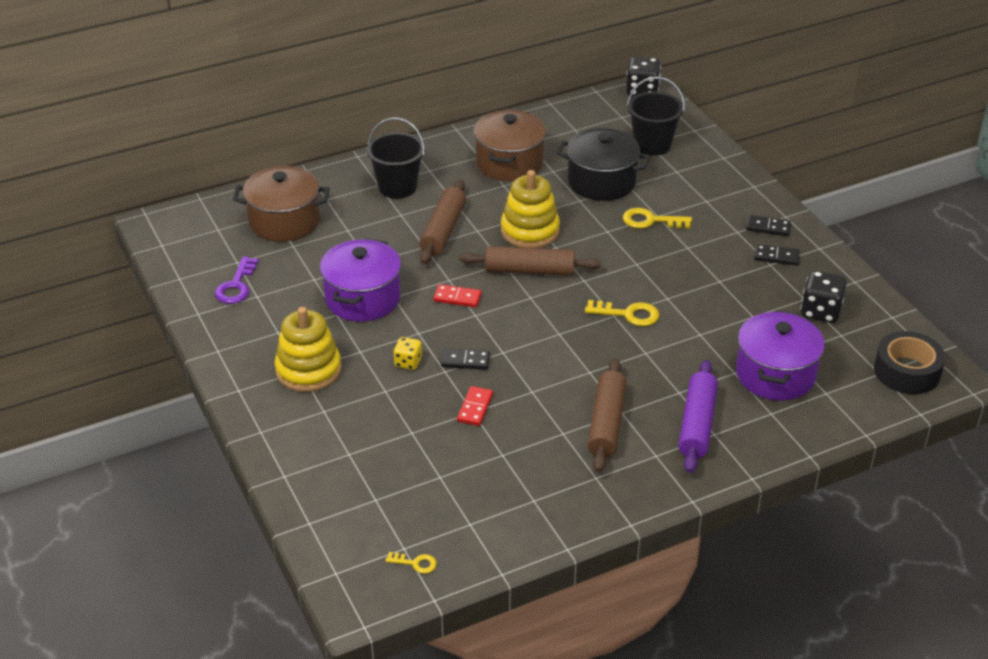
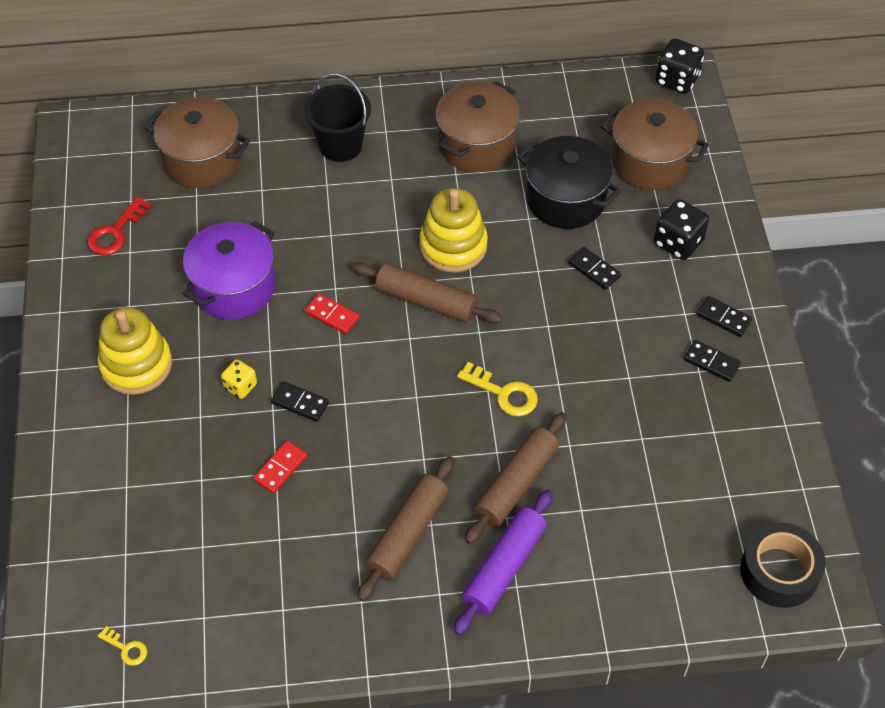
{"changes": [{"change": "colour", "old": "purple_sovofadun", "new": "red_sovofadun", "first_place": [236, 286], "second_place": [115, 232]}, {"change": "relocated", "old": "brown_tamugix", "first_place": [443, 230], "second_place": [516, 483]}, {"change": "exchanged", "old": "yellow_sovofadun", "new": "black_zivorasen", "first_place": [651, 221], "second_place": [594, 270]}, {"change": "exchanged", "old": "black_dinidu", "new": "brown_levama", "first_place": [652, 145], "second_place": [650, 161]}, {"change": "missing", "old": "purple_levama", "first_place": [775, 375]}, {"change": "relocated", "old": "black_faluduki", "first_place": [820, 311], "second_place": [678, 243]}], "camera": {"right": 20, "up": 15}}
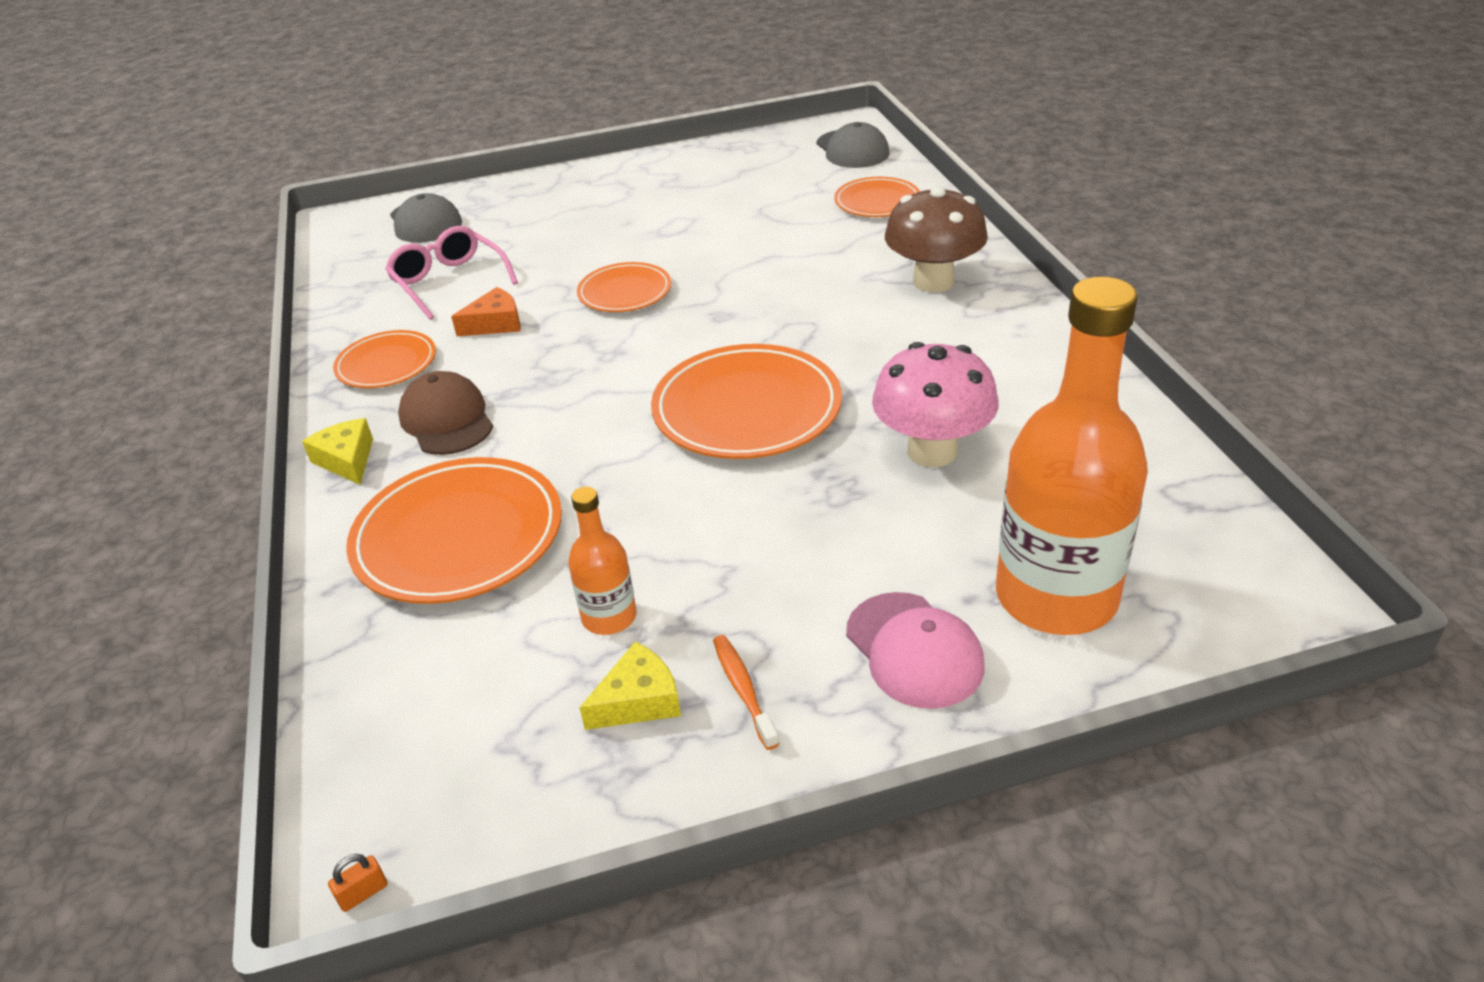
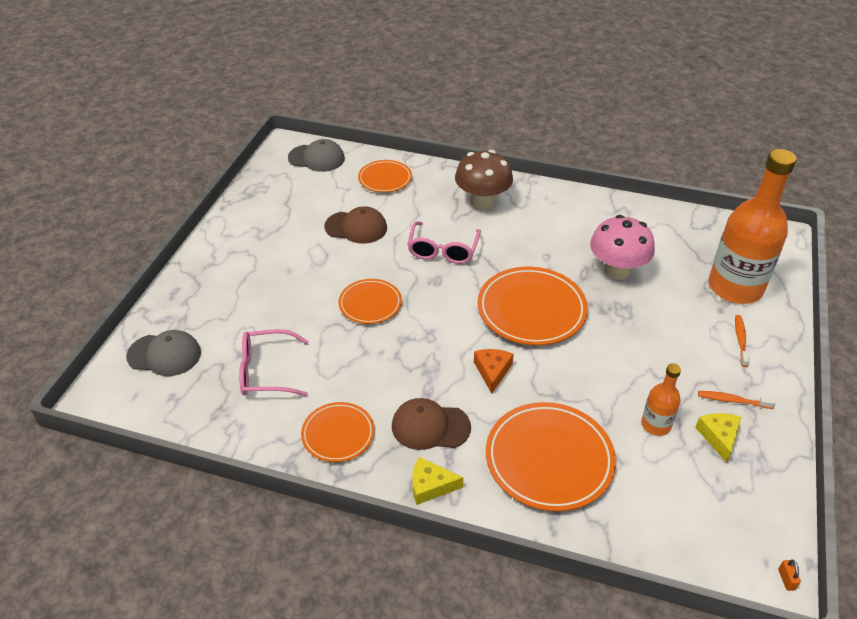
{"changes": [{"change": "relocated", "old": "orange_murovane", "first_place": [495, 323], "second_place": [492, 371]}, {"change": "exchanged", "old": "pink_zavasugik", "new": "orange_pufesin", "first_place": [914, 650], "second_place": [740, 340]}, {"change": "appeared", "new": "brown_zavasugik", "second_place": [356, 227]}, {"change": "appeared", "new": "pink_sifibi", "second_place": [443, 250]}], "camera": {"right": -60, "up": 5}}
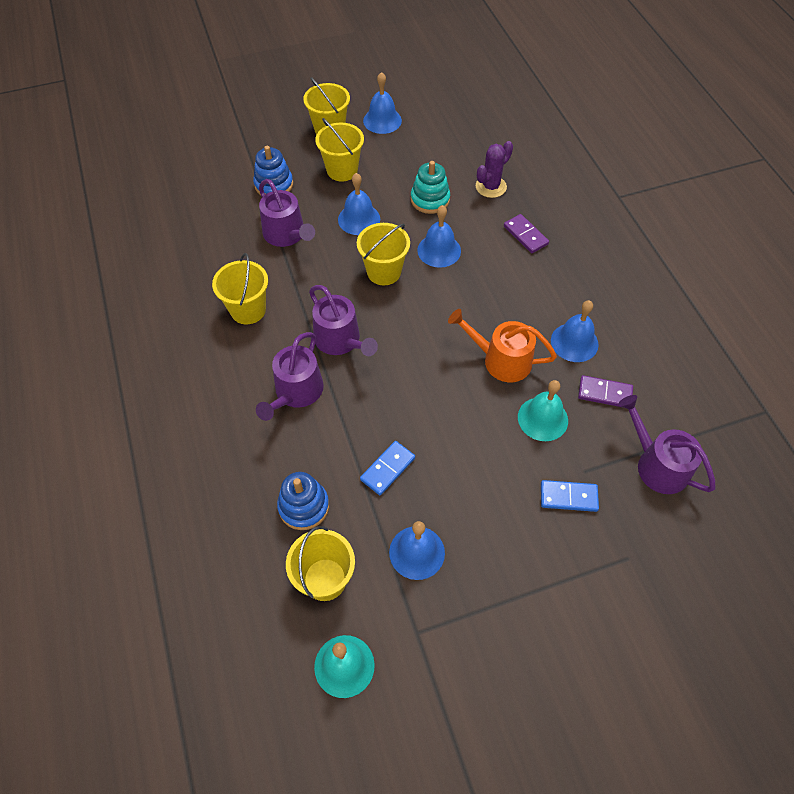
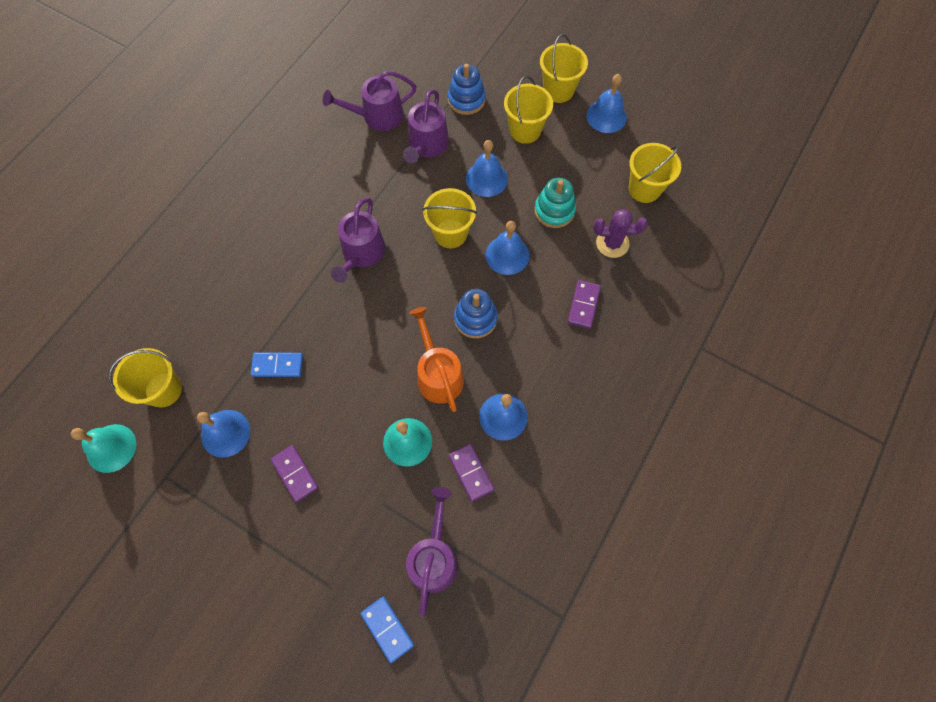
{"changes": [{"change": "relocated", "old": "yellow_dinidu", "first_place": [248, 310], "second_place": [644, 189]}, {"change": "relocated", "old": "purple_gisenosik", "first_place": [296, 392], "second_place": [377, 116]}, {"change": "relocated", "old": "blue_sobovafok", "first_place": [304, 506], "second_place": [475, 319]}, {"change": "relocated", "old": "blue_zivorasen", "first_place": [568, 497], "second_place": [387, 629]}, {"change": "appeared", "new": "purple_zivorasen", "second_place": [295, 474]}], "camera": {"right": 50, "up": 10}}
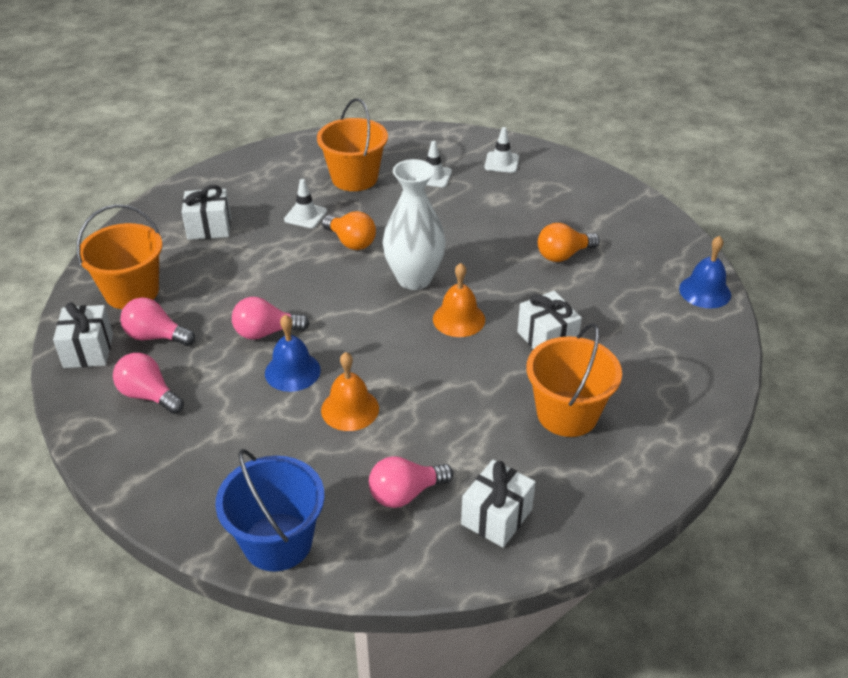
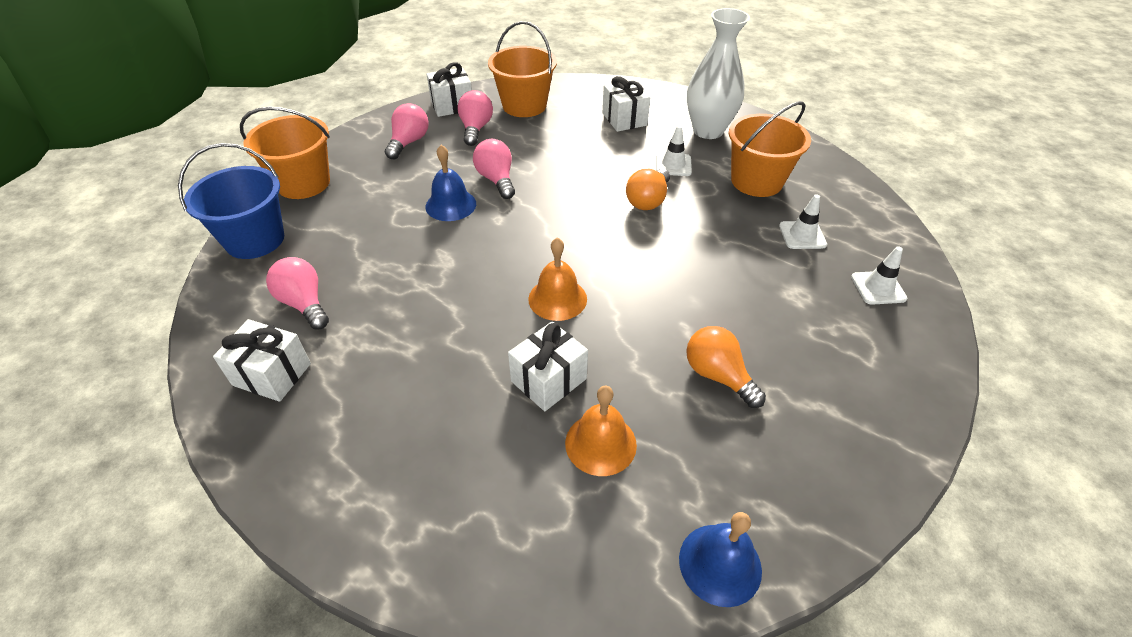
{"changes": [{"change": "relocated", "old": "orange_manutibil", "first_place": [350, 409], "second_place": [600, 443]}, {"change": "relocated", "old": "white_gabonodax", "first_place": [414, 279], "second_place": [708, 131]}, {"change": "relocated", "old": "orange_dinidu", "first_place": [567, 414], "second_place": [303, 183]}], "camera": {"right": 75, "up": 5}}
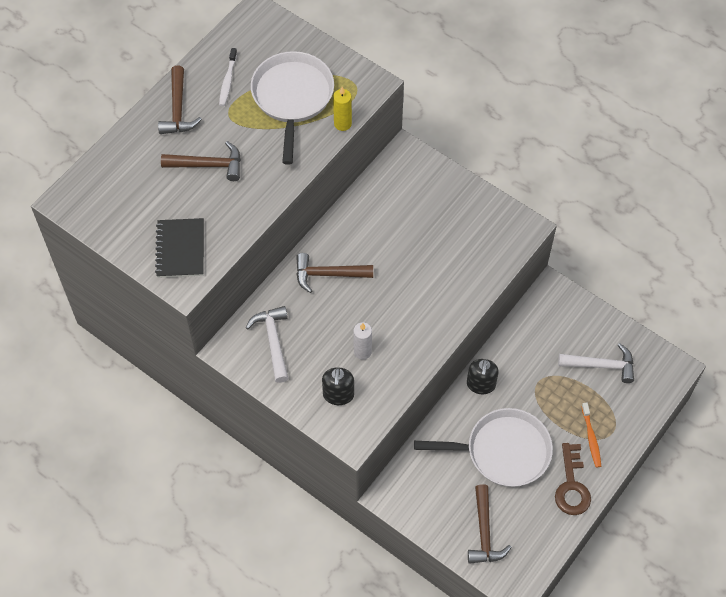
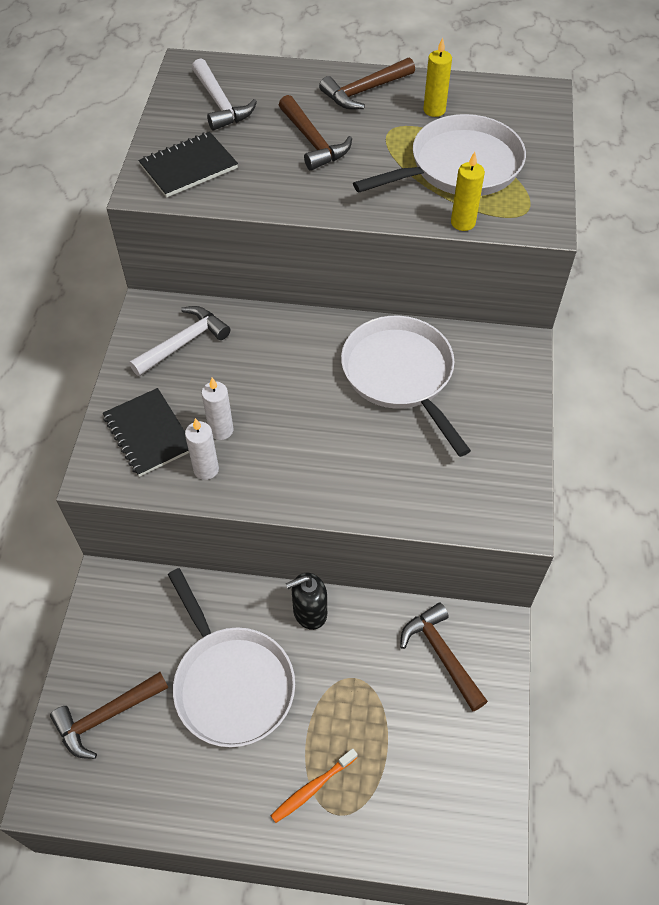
{"changes": [{"change": "exchanged", "old": "white_pufesin", "new": "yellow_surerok", "first_place": [228, 81], "second_place": [434, 110]}, {"change": "relocated", "old": "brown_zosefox", "first_place": [328, 274], "second_place": [441, 654]}, {"change": "exchanged", "old": "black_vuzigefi", "new": "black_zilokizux", "first_place": [338, 395], "second_place": [148, 434]}, {"change": "missing", "old": "brown_sovofadun", "first_place": [571, 485]}, {"change": "relocated", "old": "white_zosefox", "first_place": [602, 365], "second_place": [220, 104]}, {"change": "appeared", "new": "white_surerok", "second_place": [206, 469]}, {"change": "appeared", "new": "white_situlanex", "second_place": [400, 375]}], "camera": {"right": 60, "up": -5}}
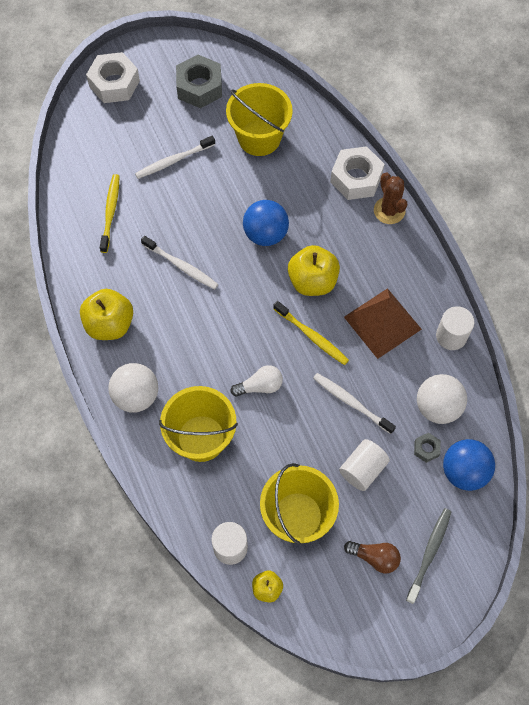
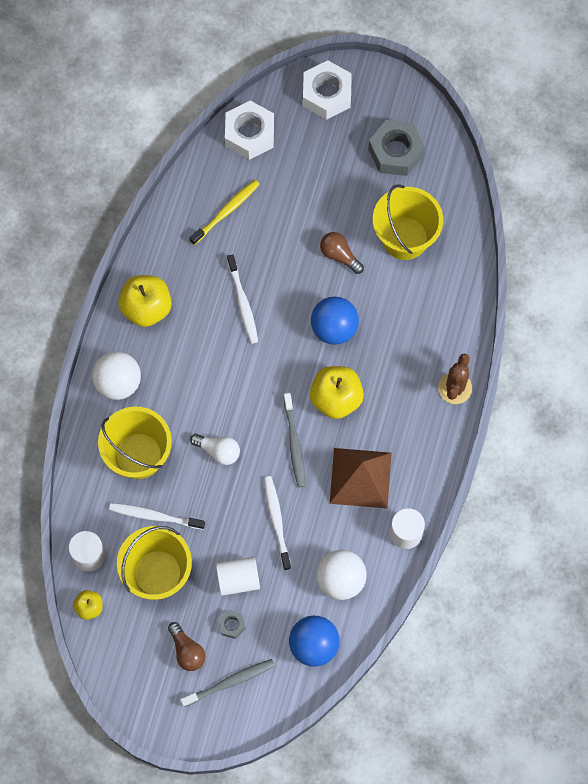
{"changes": [{"change": "relocated", "old": "white_pufesin", "first_place": [173, 161], "second_place": [154, 516]}, {"change": "colour", "old": "yellow_pufesin", "new": "grey_pufesin", "first_place": [312, 336], "second_place": [294, 444]}, {"change": "relocated", "old": "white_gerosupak", "first_place": [356, 178], "second_place": [249, 134]}, {"change": "relocated", "old": "grey_gerosupak", "first_place": [426, 449], "second_place": [232, 625]}, {"change": "appeared", "new": "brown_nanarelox", "second_place": [339, 255]}], "camera": {"right": 40, "up": 5}}
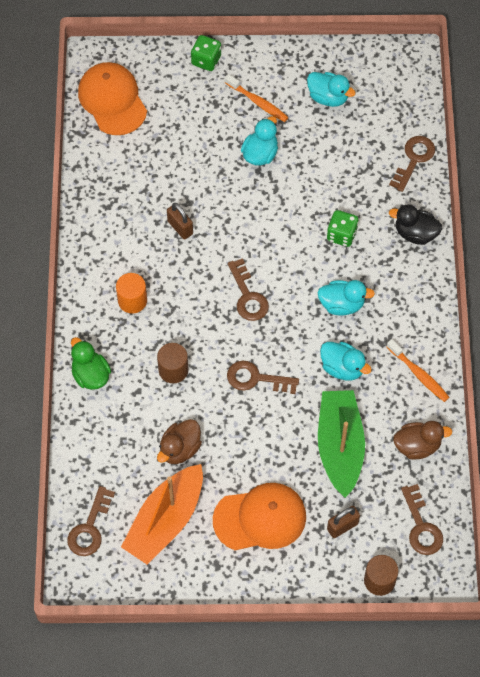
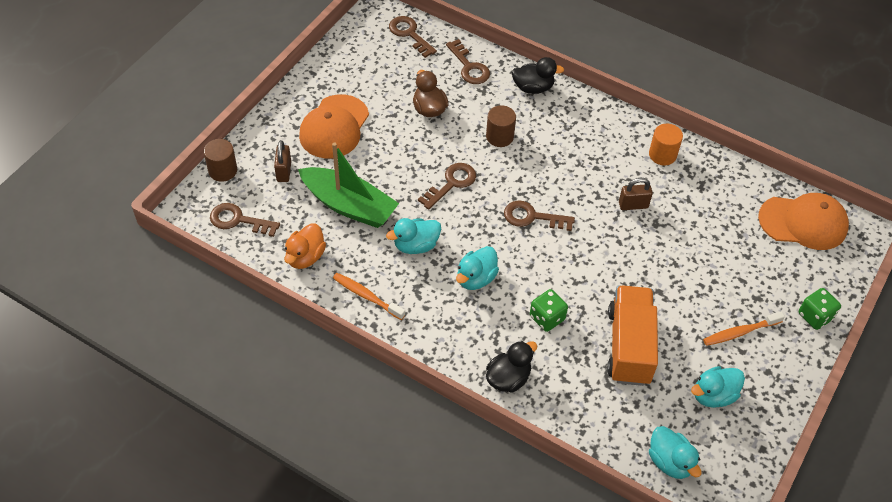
{"changes": [{"change": "colour", "old": "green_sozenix", "new": "black_sozenix", "first_place": [91, 375], "second_place": [533, 88]}, {"change": "relocated", "old": "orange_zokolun", "first_place": [132, 300], "second_place": [662, 155]}, {"change": "missing", "old": "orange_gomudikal", "first_place": [165, 520]}, {"change": "relocated", "old": "turquoise_sozenix", "first_place": [260, 154], "second_place": [670, 462]}, {"change": "spun", "old": "orange_pufesin", "first_place": [419, 374], "second_place": [366, 296], "degrees": 45}, {"change": "relocated", "old": "brown_sovofadun", "first_place": [414, 159], "second_place": [469, 67]}, {"change": "colour", "old": "brown_sozenix", "new": "orange_sozenix", "first_place": [417, 446], "second_place": [305, 257]}, {"change": "appeared", "new": "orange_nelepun", "second_place": [629, 346]}], "camera": {"right": 120, "up": -10}}
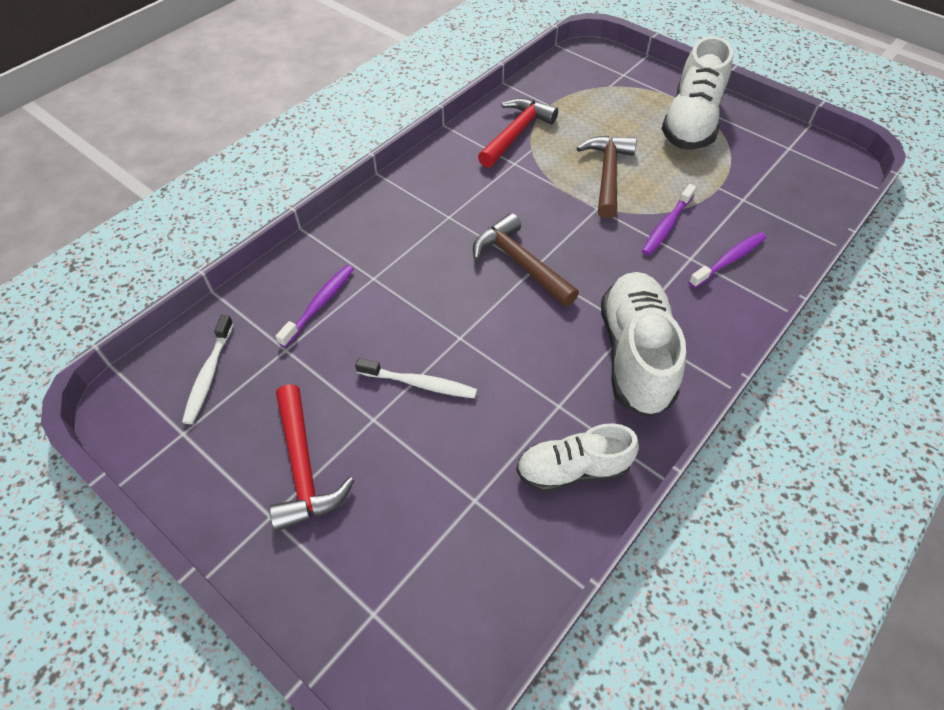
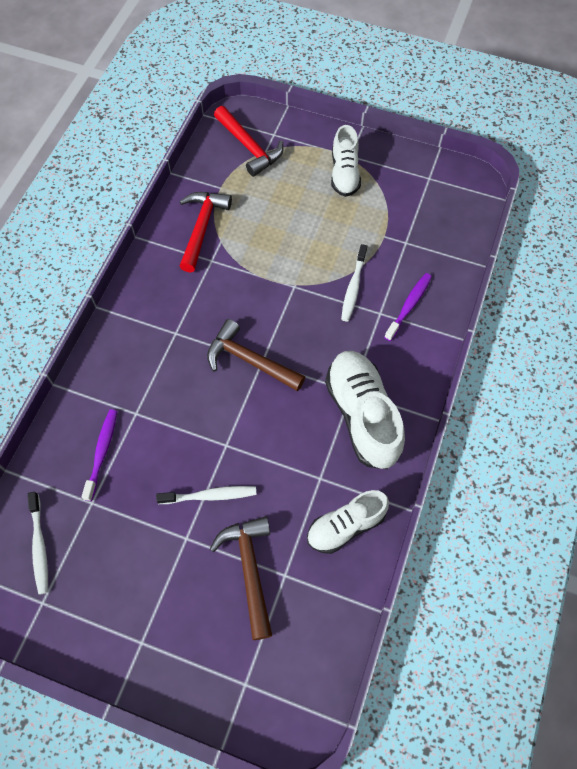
{"changes": [{"change": "relocated", "old": "red_zosefox", "first_place": [303, 467], "second_place": [249, 147]}, {"change": "relocated", "old": "brown_zosefox", "first_place": [607, 174], "second_place": [250, 570]}, {"change": "colour", "old": "purple_pufesin", "new": "white_pufesin", "first_place": [666, 225], "second_place": [353, 287]}, {"change": "size", "old": "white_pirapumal", "first_place": [690, 123], "second_place": [344, 174], "factor": 0.64}], "camera": {"right": -20, "up": 10}}
